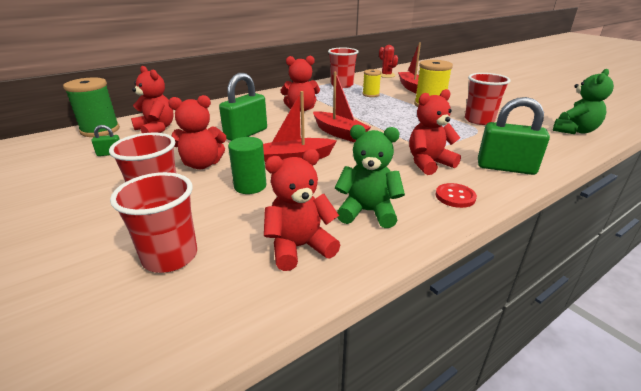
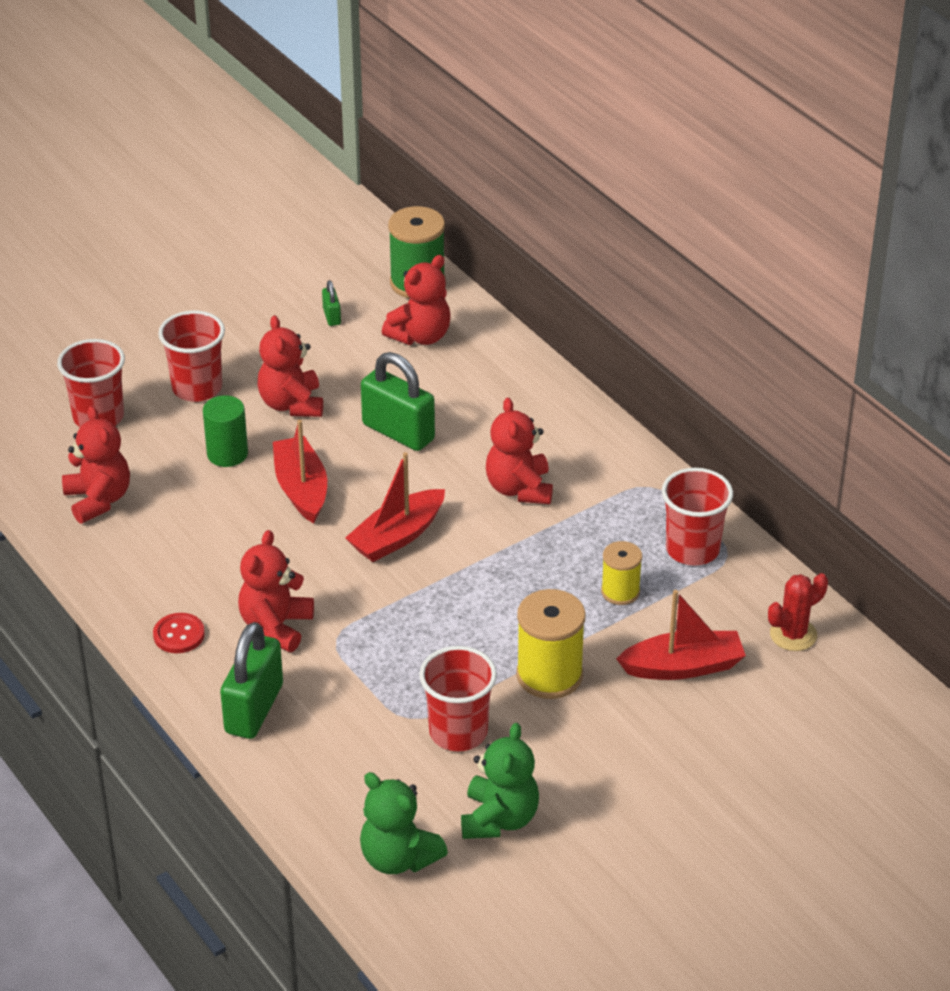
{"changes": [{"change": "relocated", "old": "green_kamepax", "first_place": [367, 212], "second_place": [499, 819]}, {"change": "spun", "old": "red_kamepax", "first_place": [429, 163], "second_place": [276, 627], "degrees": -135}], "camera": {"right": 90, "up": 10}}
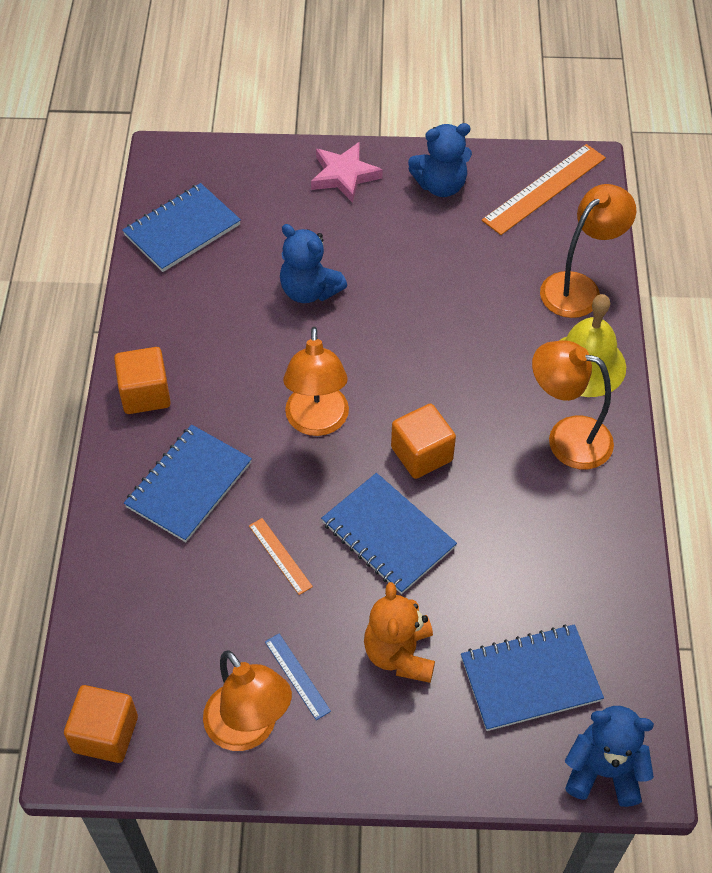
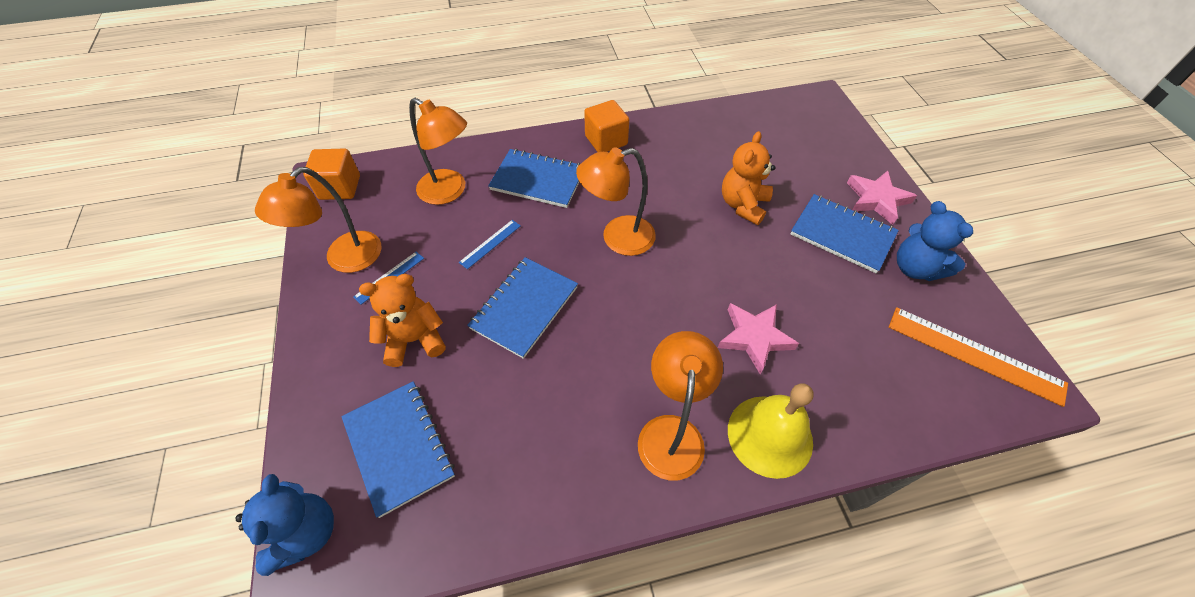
{"changes": [{"change": "relocated", "old": "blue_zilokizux", "first_place": [182, 230], "second_place": [842, 234]}, {"change": "colour", "old": "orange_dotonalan", "new": "blue_dotonalan", "first_place": [280, 556], "second_place": [490, 243]}, {"change": "colour", "old": "blue_kamepax", "new": "orange_kamepax", "first_place": [309, 291], "second_place": [743, 205]}, {"change": "missing", "old": "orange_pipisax", "first_place": [421, 454]}, {"change": "relocated", "old": "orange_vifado", "first_place": [579, 287], "second_place": [449, 191]}, {"change": "appeared", "new": "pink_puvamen", "second_place": [754, 337]}], "camera": {"right": 75, "up": 0}}
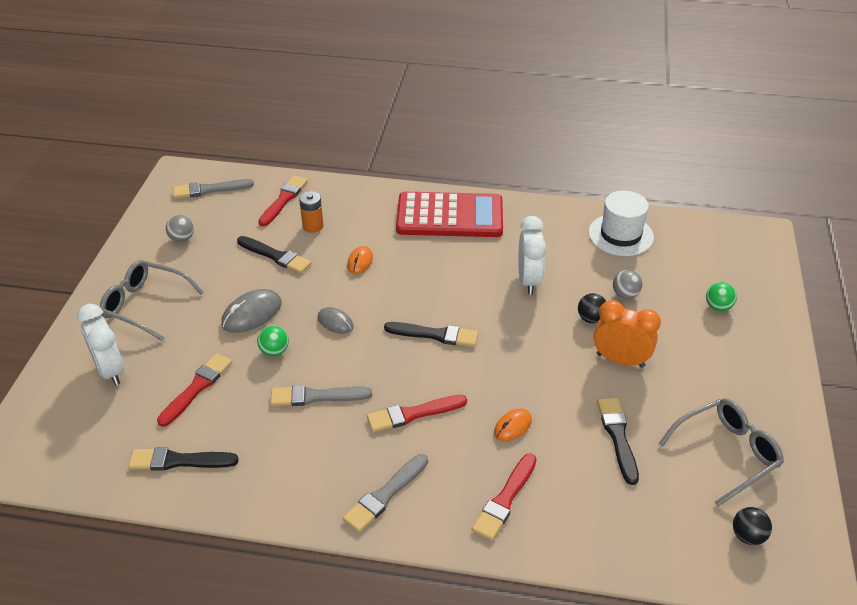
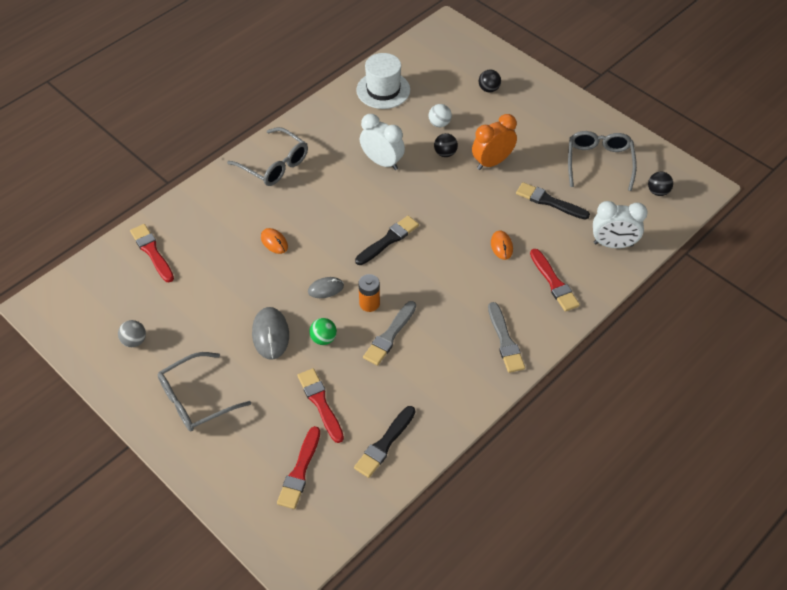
{"changes": [{"change": "relocated", "old": "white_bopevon", "first_place": [110, 370], "second_place": [613, 244]}, {"change": "missing", "old": "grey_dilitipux", "first_place": [209, 190]}, {"change": "missing", "old": "black_dilitipux", "first_place": [276, 256]}, {"change": "relocated", "old": "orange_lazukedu", "first_place": [313, 226], "second_place": [369, 303]}, {"change": "relocated", "old": "red_dilitipux", "first_place": [413, 414], "second_place": [300, 471]}, {"change": "exchanged", "old": "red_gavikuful", "new": "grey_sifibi", "first_place": [449, 216], "second_place": [274, 165]}, {"change": "colour", "old": "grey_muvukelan", "new": "white_muvukelan", "first_place": [625, 294], "second_place": [439, 124]}, {"change": "colour", "old": "green_muvukelan", "new": "black_muvukelan", "first_place": [718, 307], "second_place": [489, 89]}], "camera": {"right": -55, "up": 10}}
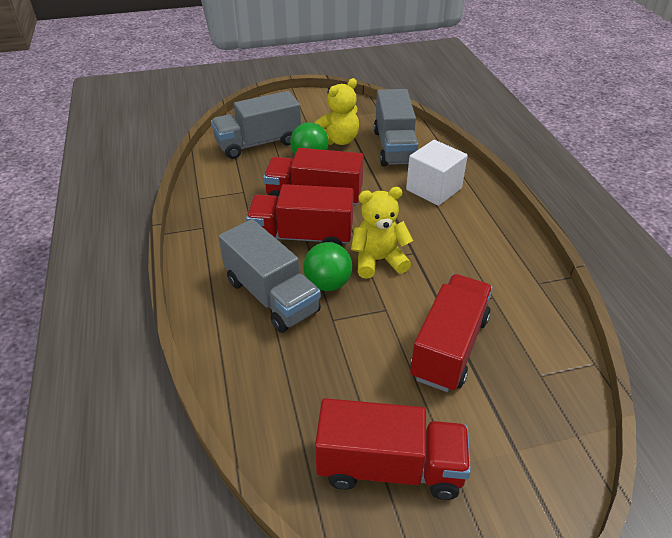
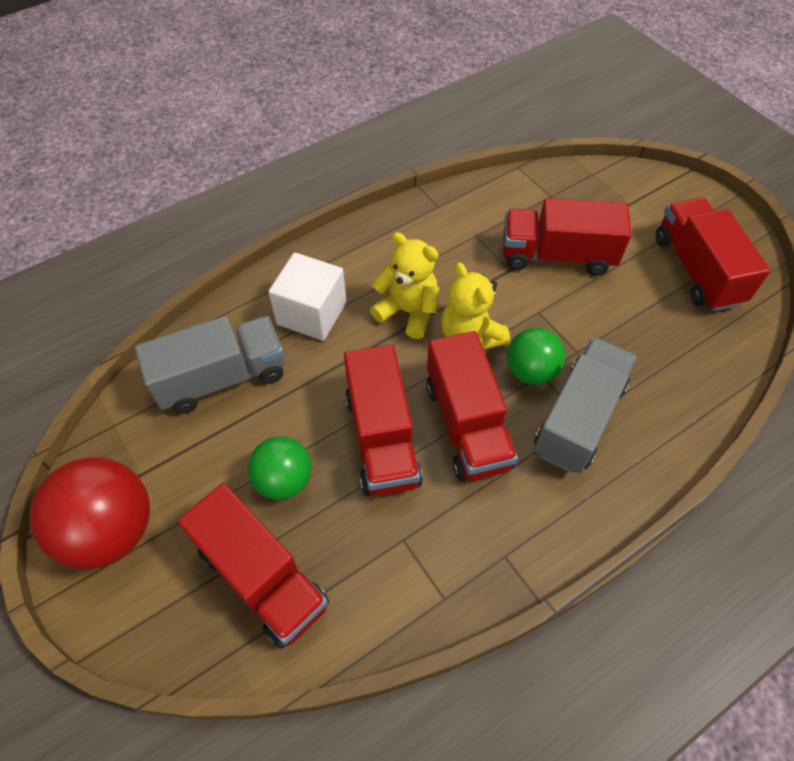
{"changes": [{"change": "colour", "old": "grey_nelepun", "new": "red_nelepun", "first_place": [258, 143], "second_place": [262, 577]}, {"change": "relocated", "old": "yellow_kamepax", "first_place": [338, 140], "second_place": [408, 311]}, {"change": "appeared", "new": "red_muvukelan", "second_place": [111, 531]}], "camera": {"right": -110, "up": 15}}
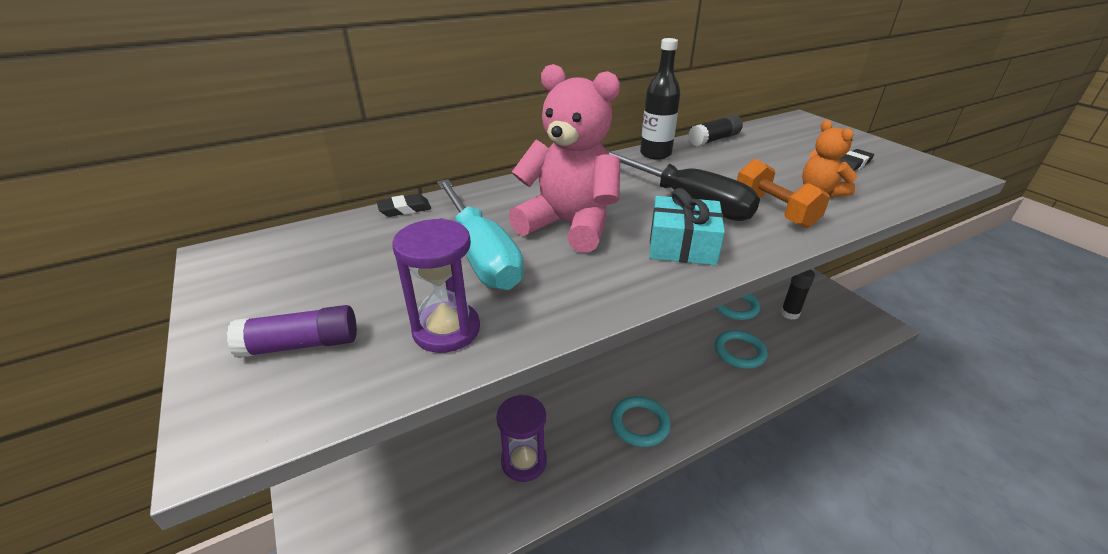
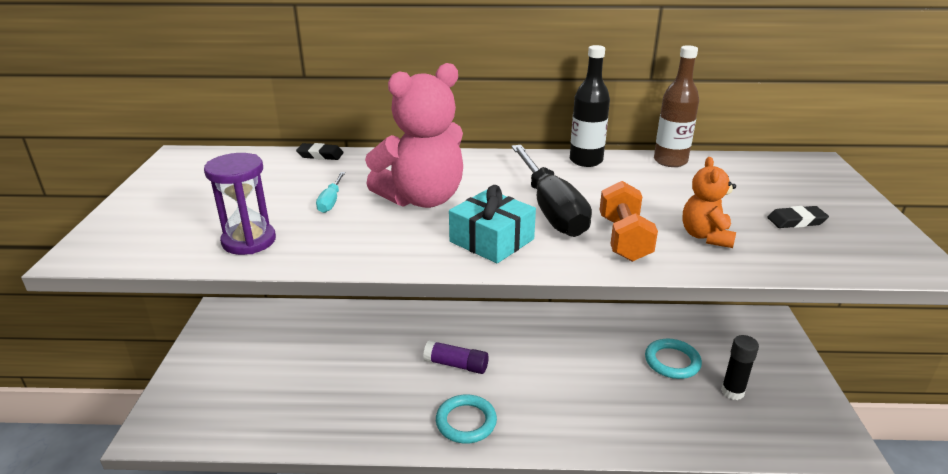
{"changes": [{"change": "relocated", "old": "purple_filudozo", "first_place": [301, 345], "second_place": [456, 365]}, {"change": "size", "old": "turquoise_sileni", "first_place": [481, 254], "second_place": [331, 201], "factor": 0.44}, {"change": "missing", "old": "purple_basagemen", "first_place": [524, 461]}, {"change": "spun", "old": "pink_kamepax", "first_place": [569, 225], "second_place": [422, 199], "degrees": 90}, {"change": "exchanged", "old": "black_filudozo", "new": "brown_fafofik", "first_place": [714, 140], "second_place": [670, 161]}, {"change": "missing", "old": "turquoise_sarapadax", "first_place": [739, 352]}], "camera": {"right": 30, "up": -5}}
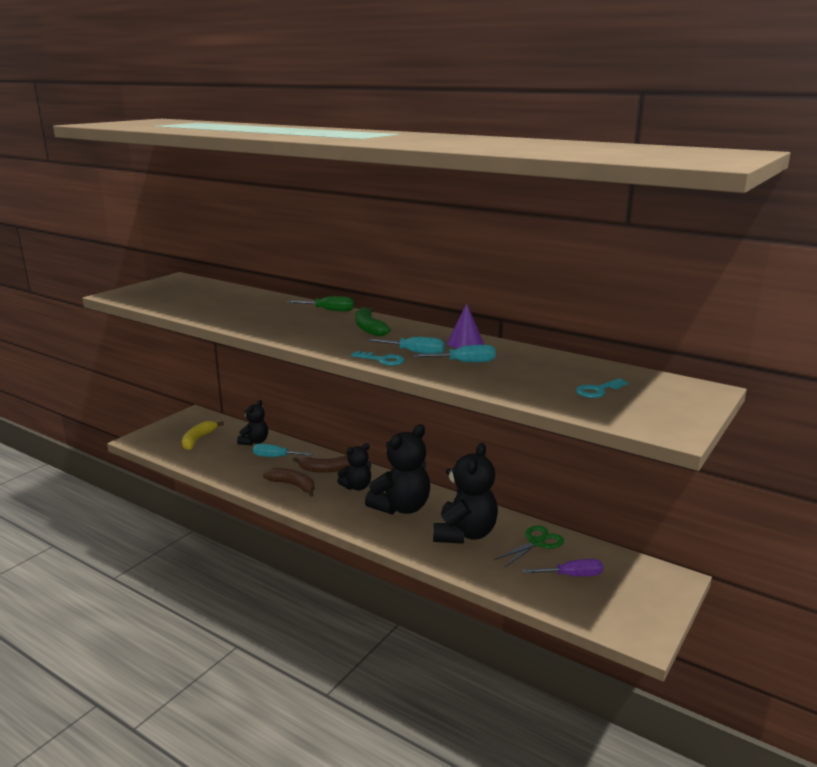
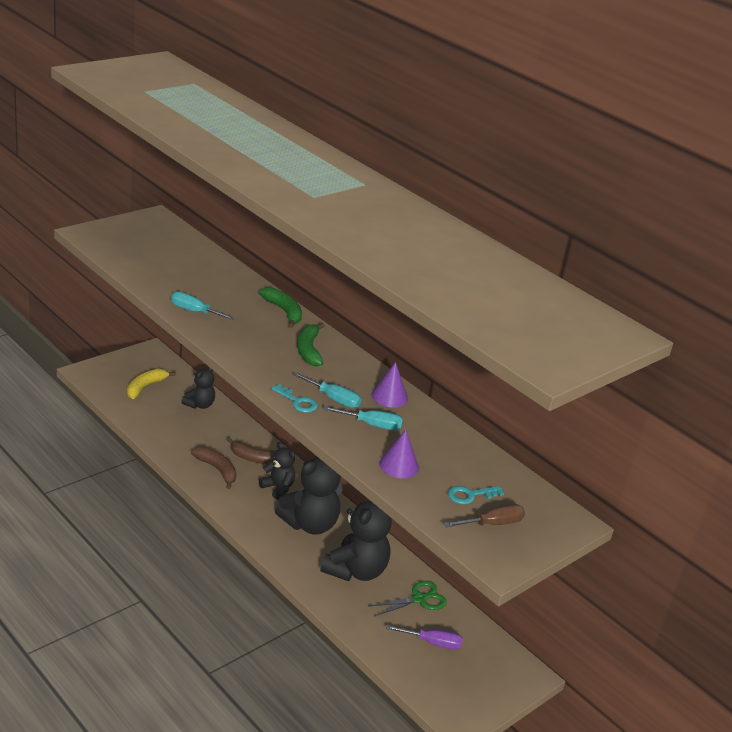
{"changes": [{"change": "relocated", "old": "turquoise_sileni", "first_place": [275, 457], "second_place": [195, 311]}, {"change": "exchanged", "old": "green_sileni", "new": "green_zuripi", "first_place": [329, 310], "second_place": [284, 311]}, {"change": "spun", "old": "black_kamepax", "first_place": [357, 487], "second_place": [278, 488], "degrees": -120}, {"change": "appeared", "new": "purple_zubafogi", "second_place": [399, 465]}, {"change": "appeared", "new": "brown_sileni", "second_place": [492, 524]}], "camera": {"right": 10, "up": 10}}
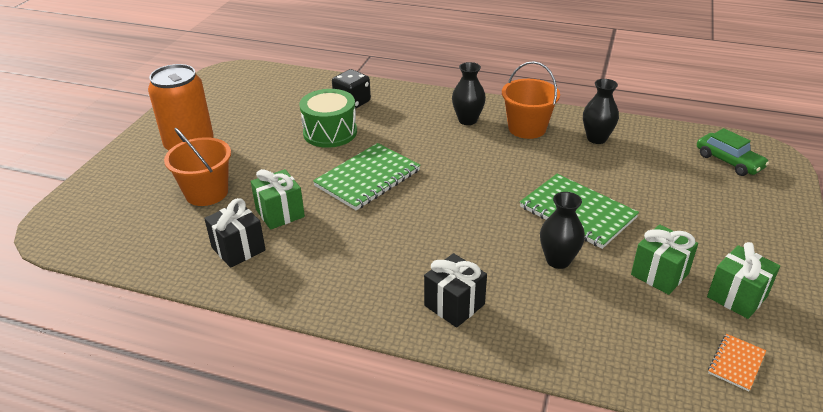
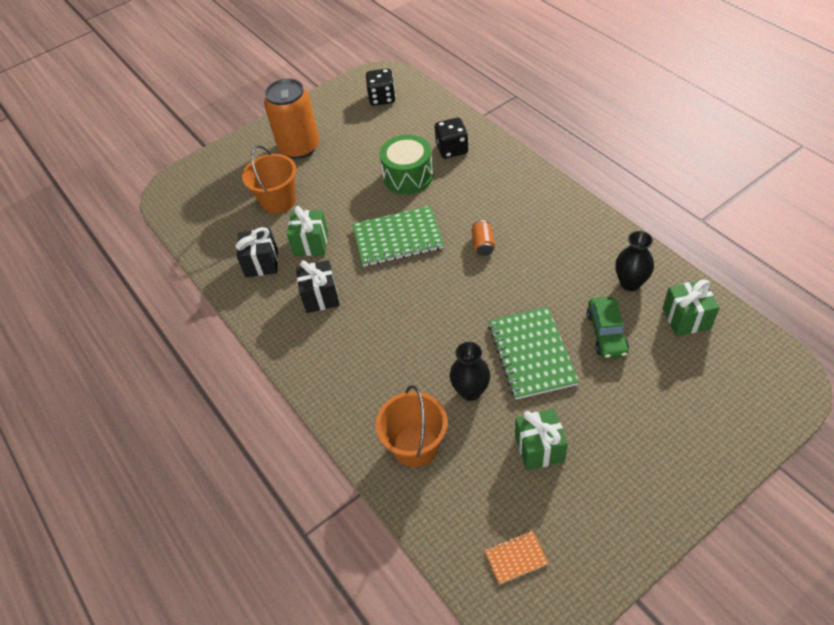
{"changes": [{"change": "relocated", "old": "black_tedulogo", "first_place": [454, 305], "second_place": [320, 297]}, {"change": "missing", "old": "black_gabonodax", "first_place": [467, 120]}, {"change": "relocated", "old": "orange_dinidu", "first_place": [527, 128], "second_place": [415, 446]}, {"change": "relocated", "old": "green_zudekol", "first_place": [729, 161], "second_place": [606, 333]}, {"change": "relocated", "old": "green_tedulogo", "first_place": [737, 296], "second_place": [686, 318]}, {"change": "appeared", "new": "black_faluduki", "second_place": [382, 98]}, {"change": "appeared", "new": "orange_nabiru", "second_place": [483, 244]}], "camera": {"right": 40, "up": 15}}
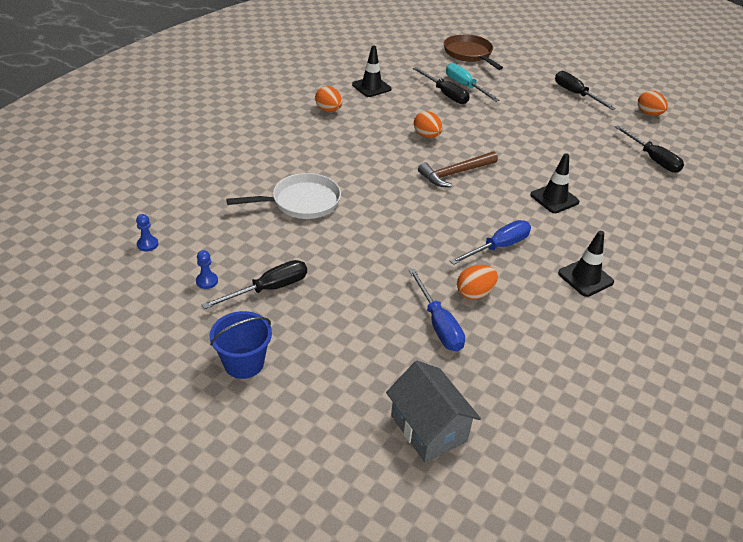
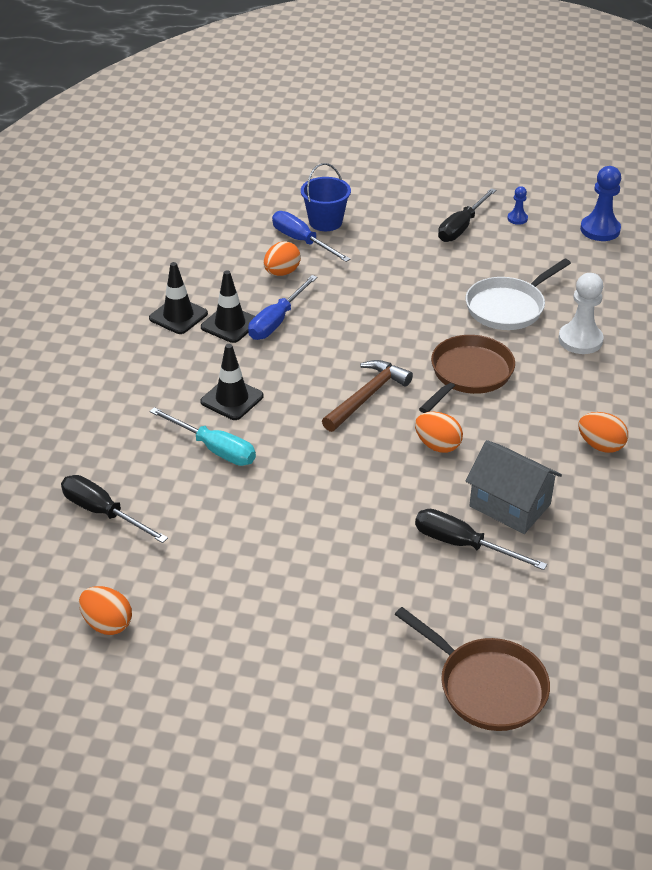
{"changes": [{"change": "size", "old": "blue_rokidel", "first_place": [147, 244], "second_place": [600, 230], "factor": 1.93}, {"change": "relocated", "old": "blue_dinidu", "first_place": [244, 363], "second_place": [325, 222]}, {"change": "relocated", "old": "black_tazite", "first_place": [371, 87], "second_place": [230, 324]}, {"change": "relocated", "old": "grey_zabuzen", "first_place": [428, 428], "second_place": [510, 505]}, {"change": "relocated", "old": "turquoise_sileni", "first_place": [465, 86], "second_place": [214, 449]}, {"change": "missing", "old": "black_sileni", "first_place": [576, 94]}, {"change": "appeared", "new": "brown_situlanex", "second_place": [468, 374]}, {"change": "appeared", "new": "white_rokidel", "second_place": [580, 340]}], "camera": {"right": 160, "up": 0}}
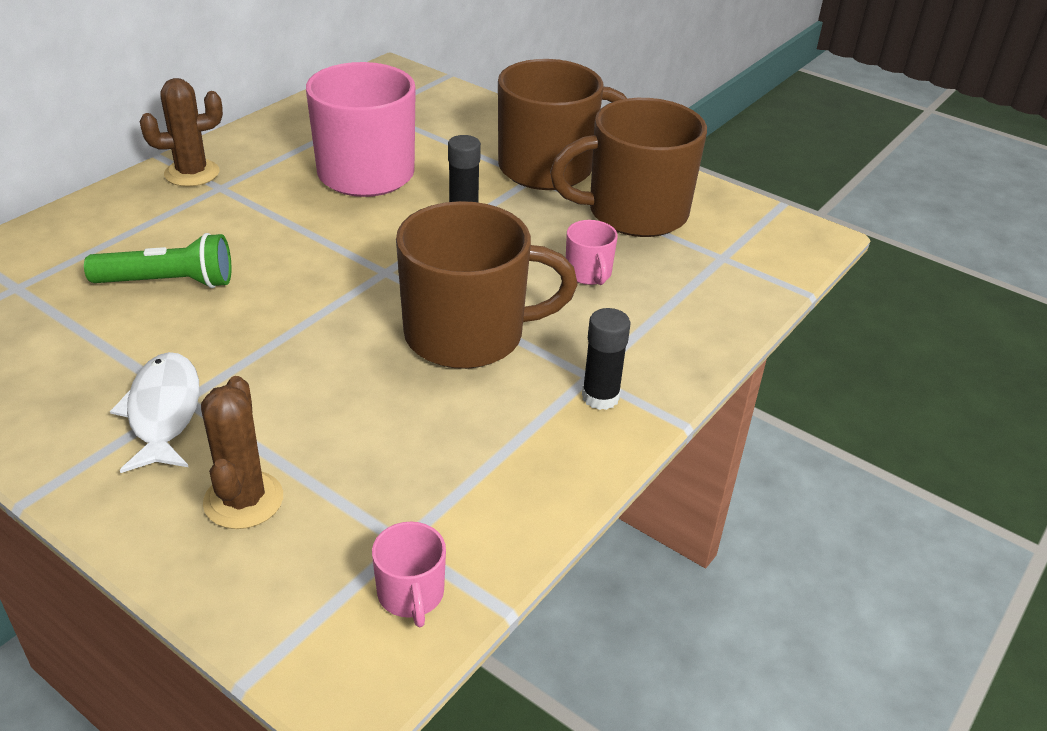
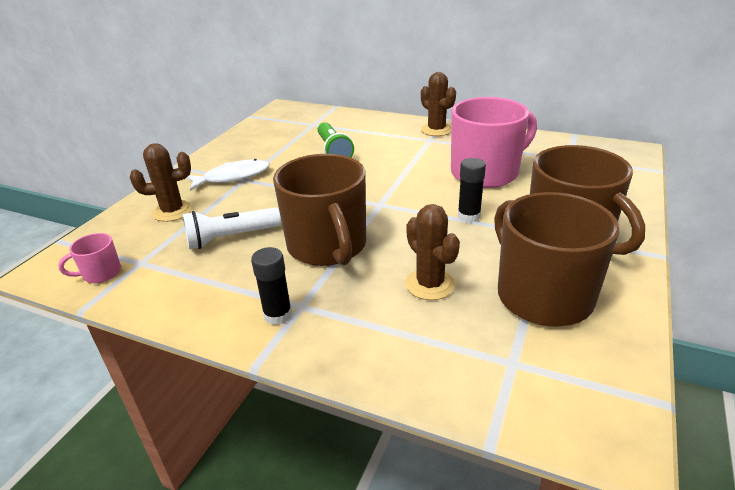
{"changes": [{"change": "exchanged", "old": "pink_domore", "new": "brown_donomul", "first_place": [588, 273], "second_place": [430, 284]}, {"change": "appeared", "new": "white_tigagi", "second_place": [231, 238]}], "camera": {"right": 80, "up": -5}}
